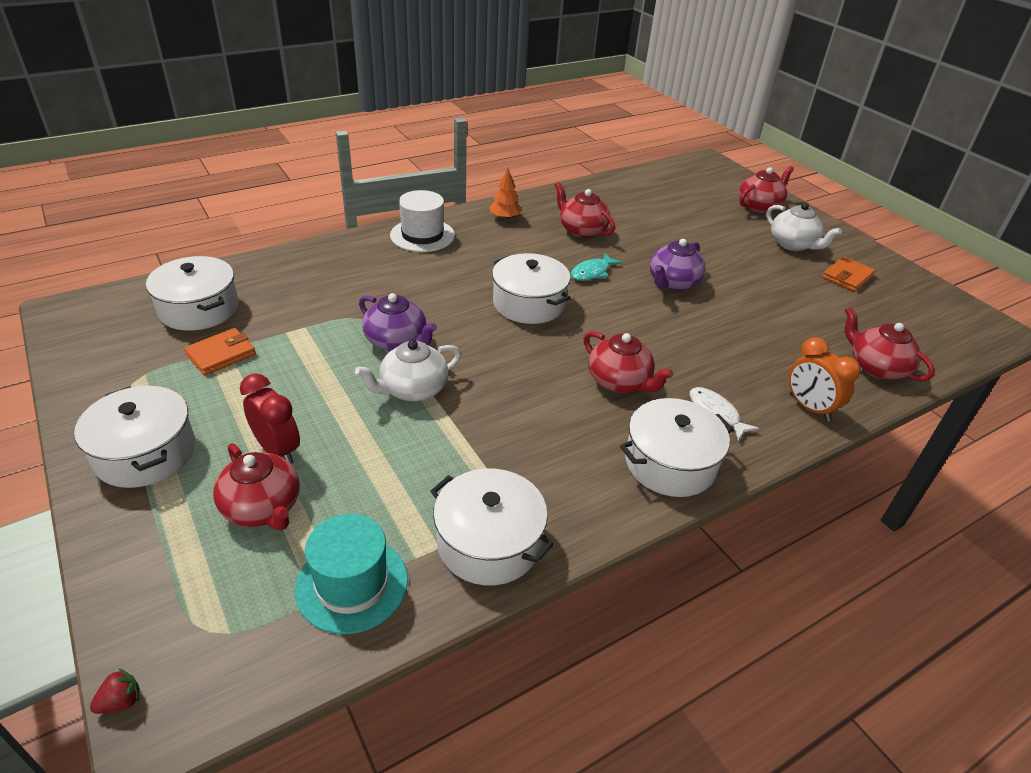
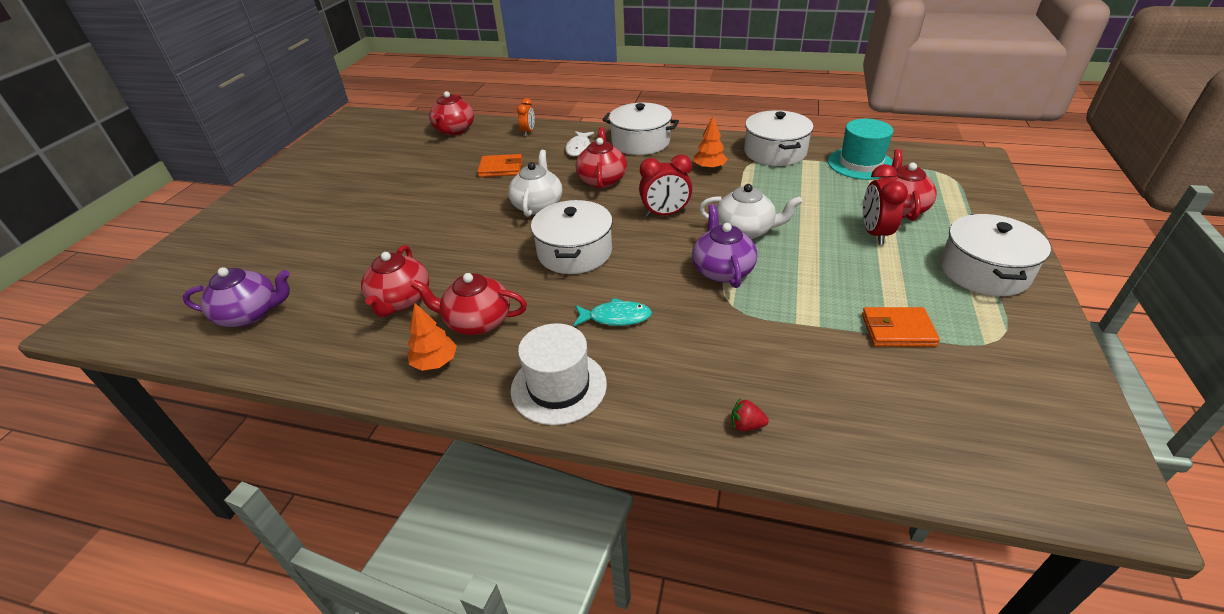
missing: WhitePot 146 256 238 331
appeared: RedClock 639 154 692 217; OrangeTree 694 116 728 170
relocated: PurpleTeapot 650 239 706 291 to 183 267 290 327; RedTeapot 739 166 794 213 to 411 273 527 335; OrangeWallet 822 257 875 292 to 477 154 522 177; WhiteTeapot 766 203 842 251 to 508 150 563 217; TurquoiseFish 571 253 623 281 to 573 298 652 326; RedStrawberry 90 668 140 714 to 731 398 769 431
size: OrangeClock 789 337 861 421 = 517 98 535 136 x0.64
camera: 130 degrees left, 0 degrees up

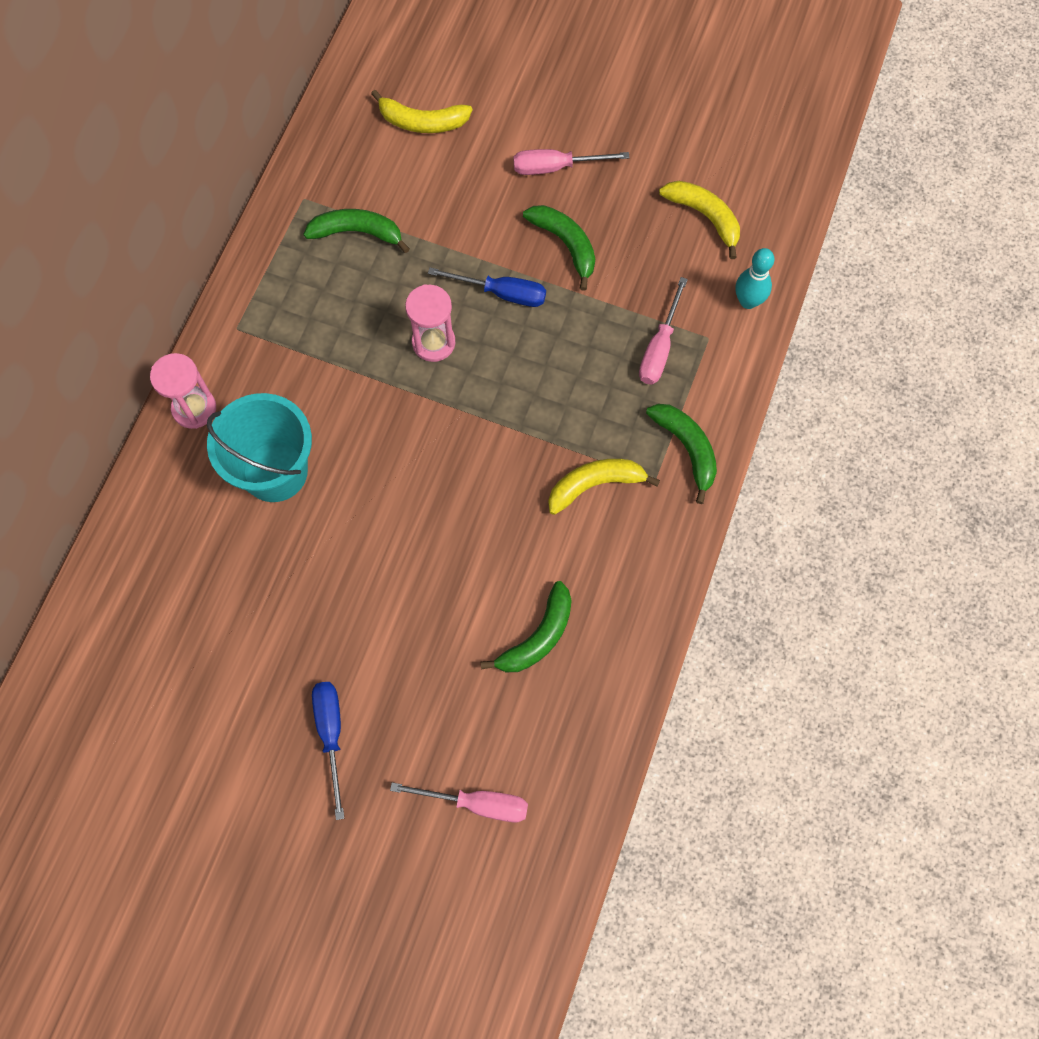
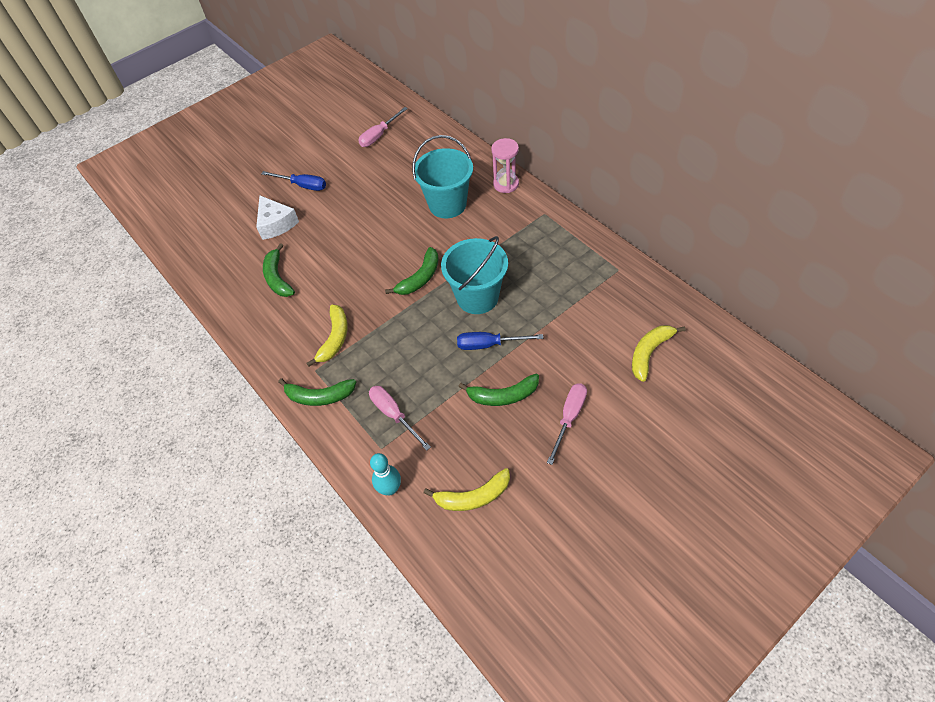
appeared: WhiteCheese 256 195 299 240
relocated: PinkScrewdriver 390 782 528 822 to 358 107 408 147; GreenBanana 303 209 410 253 to 385 247 439 295
exchanged: PinkHourglass 405 284 455 362 to TurquoiseBucket 441 236 508 314
spun: BlueScrewdriver 428 267 546 307 = 457 332 543 350 45 degrees clockwise
camera: 125 degrees right, 15 degrees down

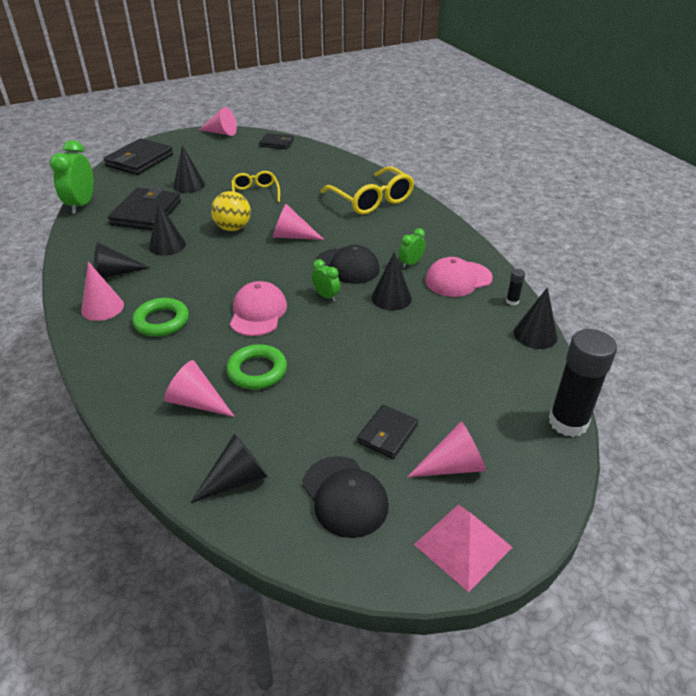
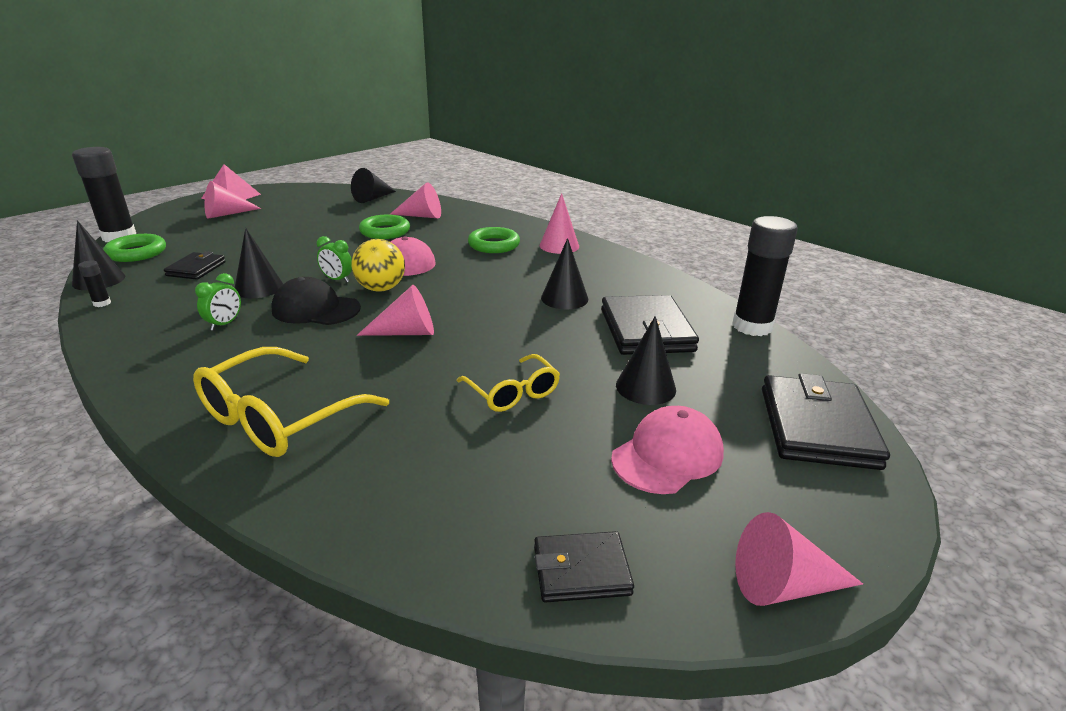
missing: BlackCone 93 242 150 279; BlackCap 303 456 389 538
appeared: GreenRing 103 234 166 262
relocated: BlackWallet 357 405 418 459 to 164 251 226 280; YellowBall 211 191 251 231 to 351 239 405 292; PinkCap 425 257 493 297 to 611 406 724 494
exchanged: GreenClock 50 140 94 214 to BlackGlueStick 732 216 798 336
spun: YellowGlasses 321 167 414 215 = 193 347 389 457 90 degrees counterclockwise
camera: 160 degrees right, 10 degrees down

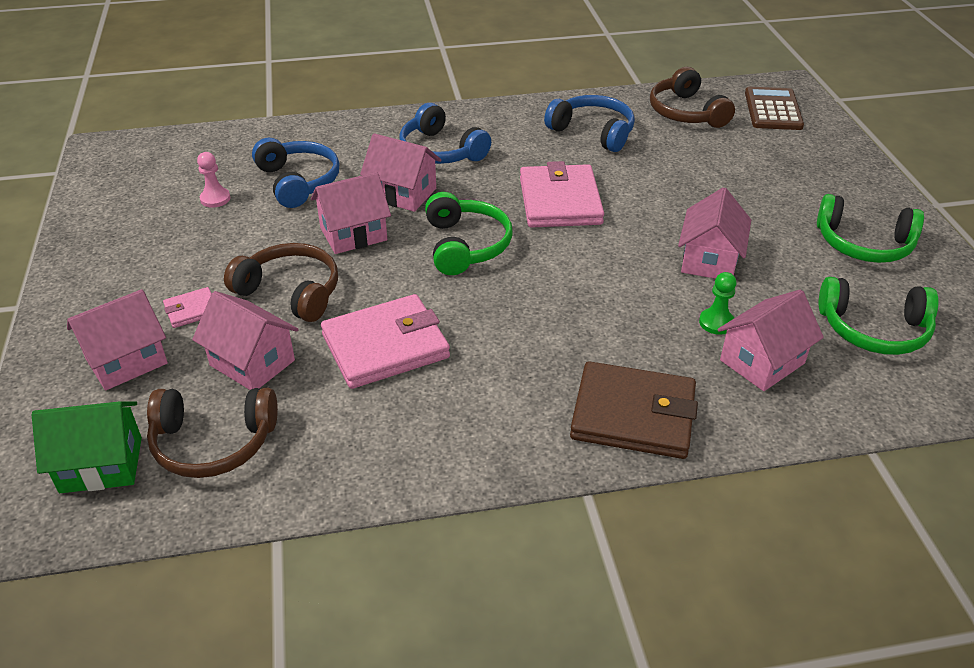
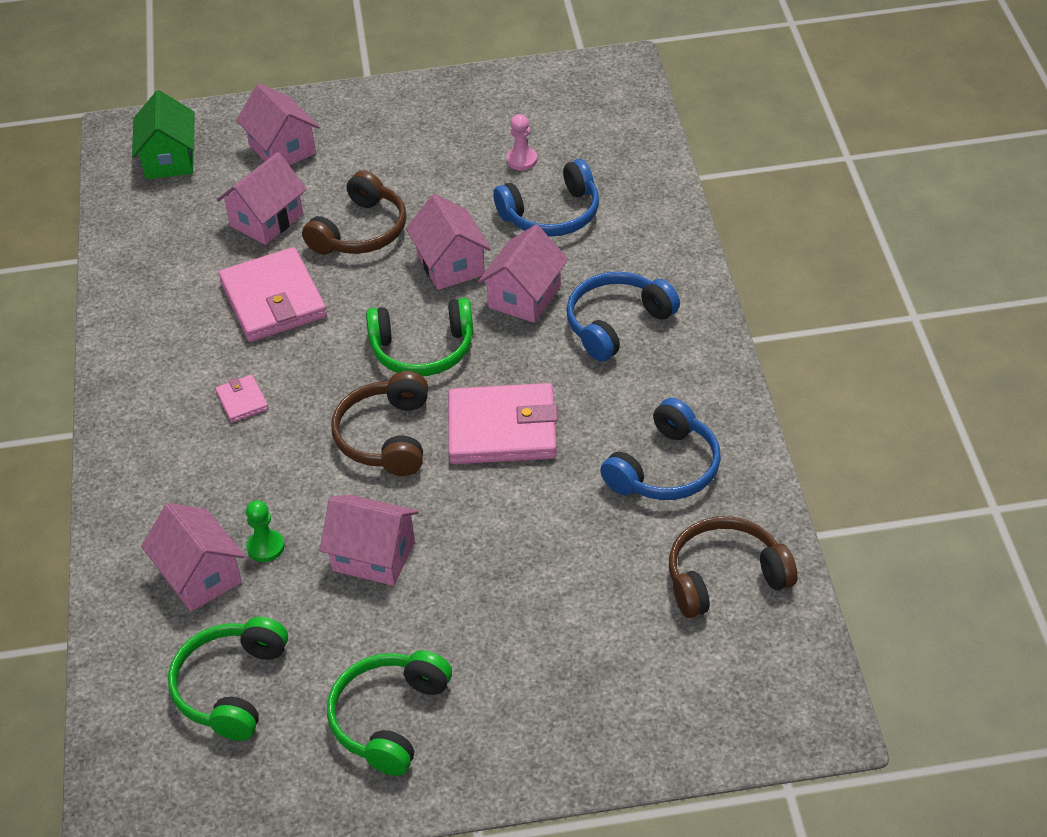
missing: BrownWallet 570 361 698 459; BrownCalculator 745 87 804 130
relocated: PinkWallet 163 287 212 328 to 215 375 269 423; BrownHeadphones 147 388 278 478 to 331 371 428 476
camera: 95 degrees right, 5 degrees up

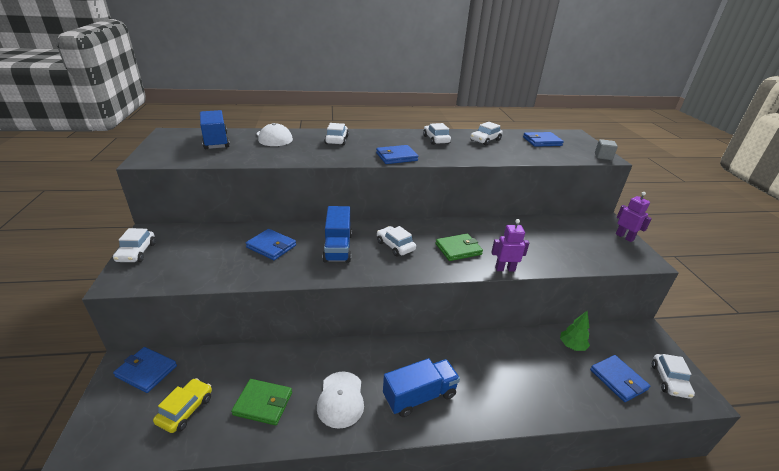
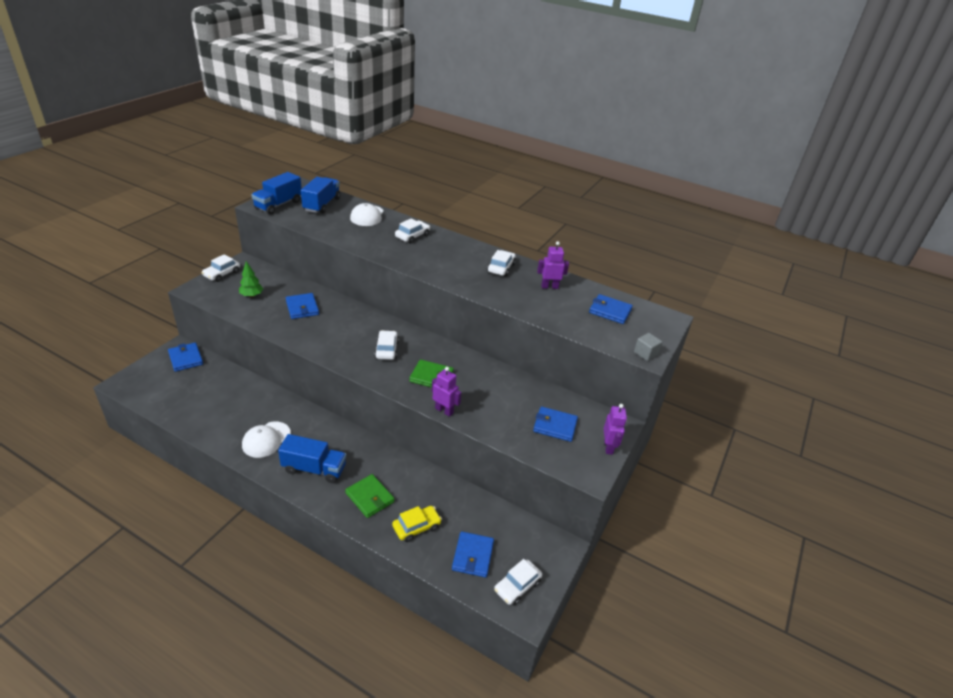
relocated: GreenTree 560 311 590 351 to 239 261 263 297; BlueTruck 322 206 352 263 to 251 172 302 215; GreenWallet 231 379 292 425 to 345 474 394 518; YellowCar 153 378 212 433 to 392 506 442 542; BlueWallet 376 145 418 164 to 533 407 578 442
exchanged: WhiteCar 470 122 503 146 to PurpleRobot 537 241 569 289
camera: 35 degrees right, 5 degrees up

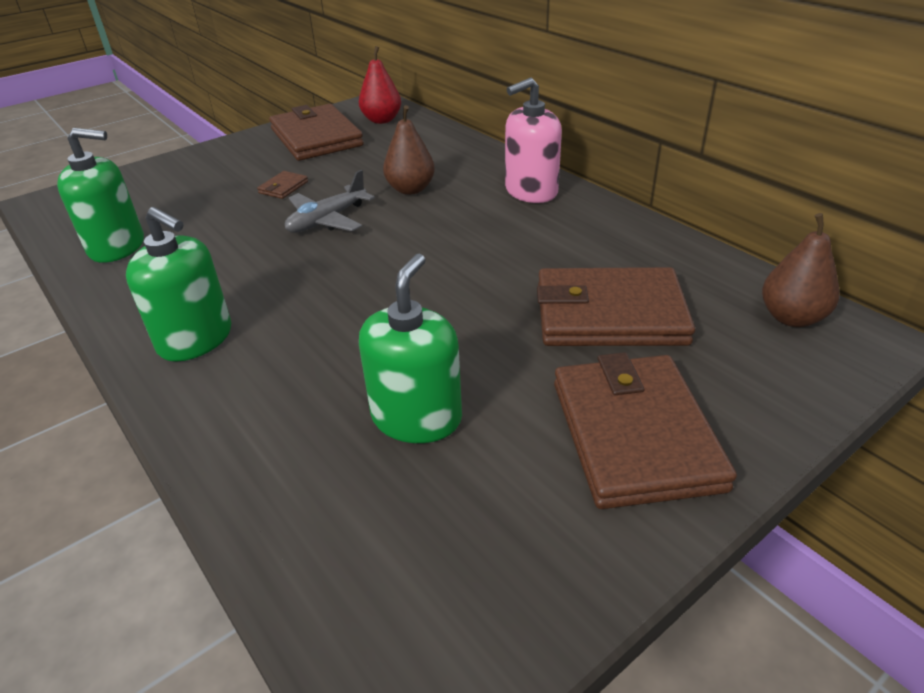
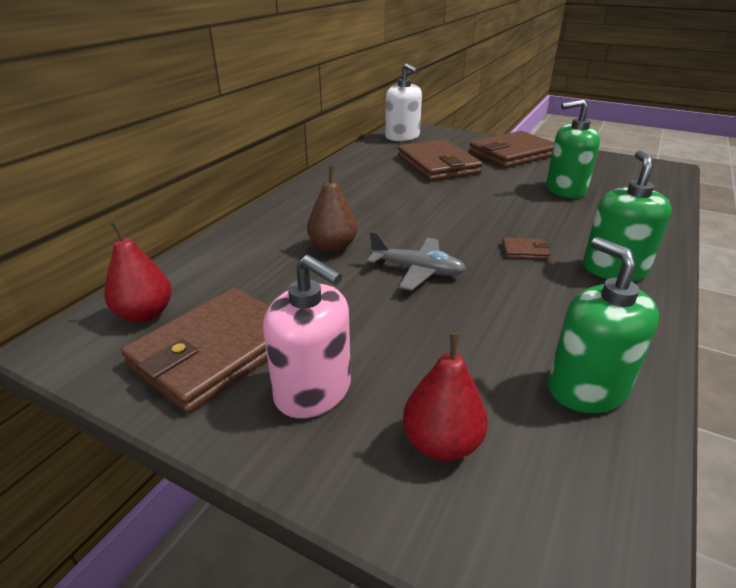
appeared: RedPear 403 332 488 461
relocated: PinkSoapDispenser 505 78 562 203 to 263 255 351 418; BrownWallet 257 171 308 199 to 502 237 550 260
exchanged: BrownPear 762 213 840 327 to WhiteSoapDispenser 385 63 422 141
camera: 115 degrees left, 5 degrees down

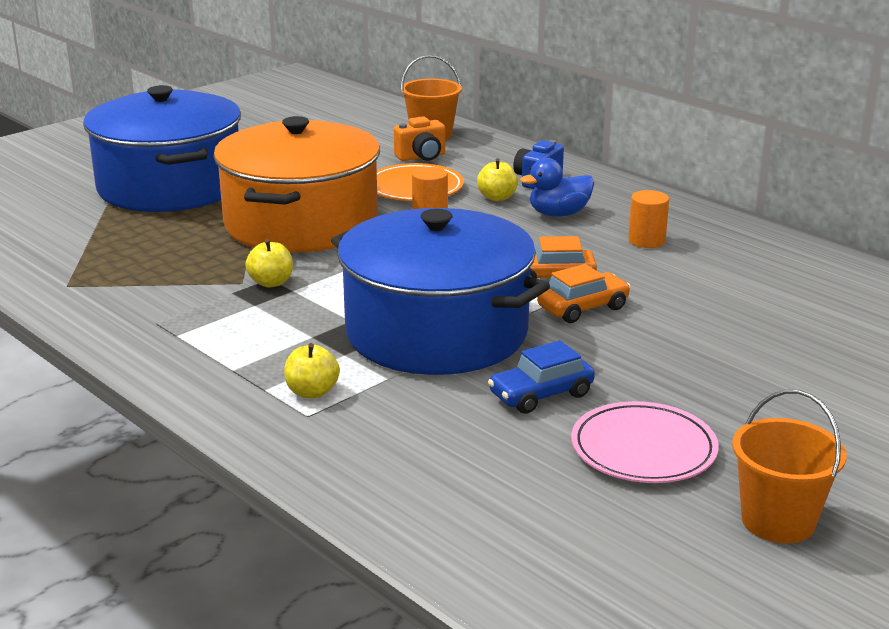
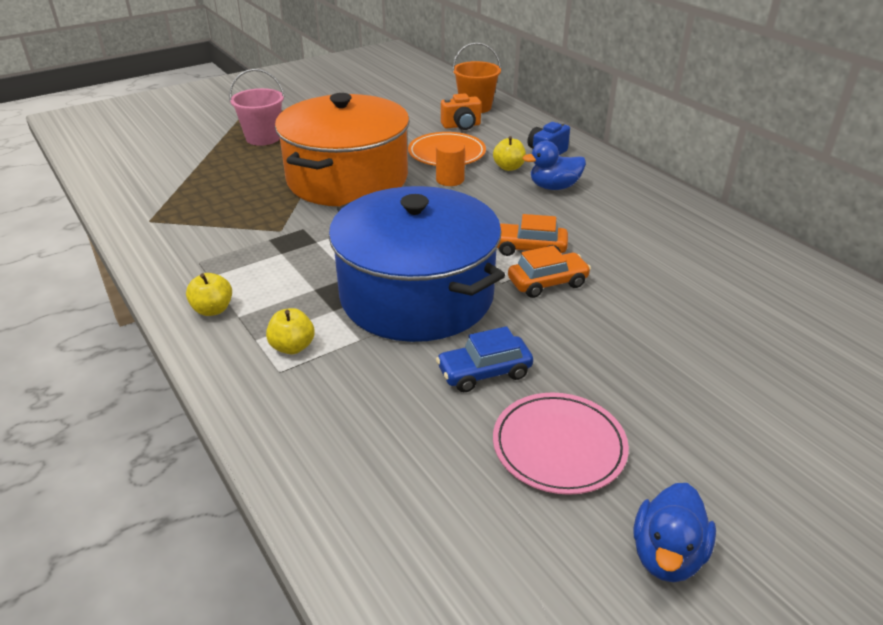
missing: OrangeCylinder 628 190 669 248
relocated: YellowApple 245 239 293 288 to 186 273 232 316
exchanged: BluePot 83 85 241 212 to PinkBucket 229 69 285 146; OrangeBucket 732 390 847 544 to BlueDuck 633 483 716 582
camera: 10 degrees right, 10 degrees up

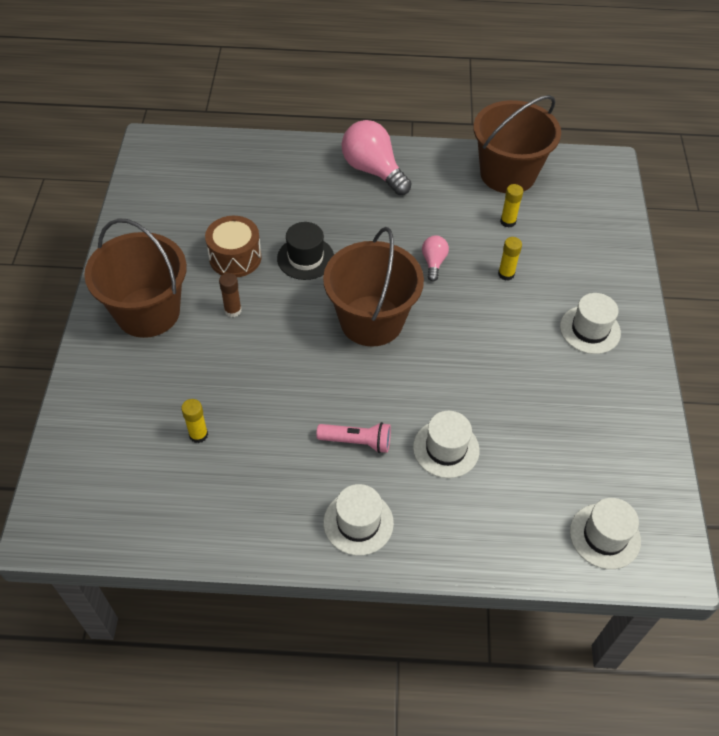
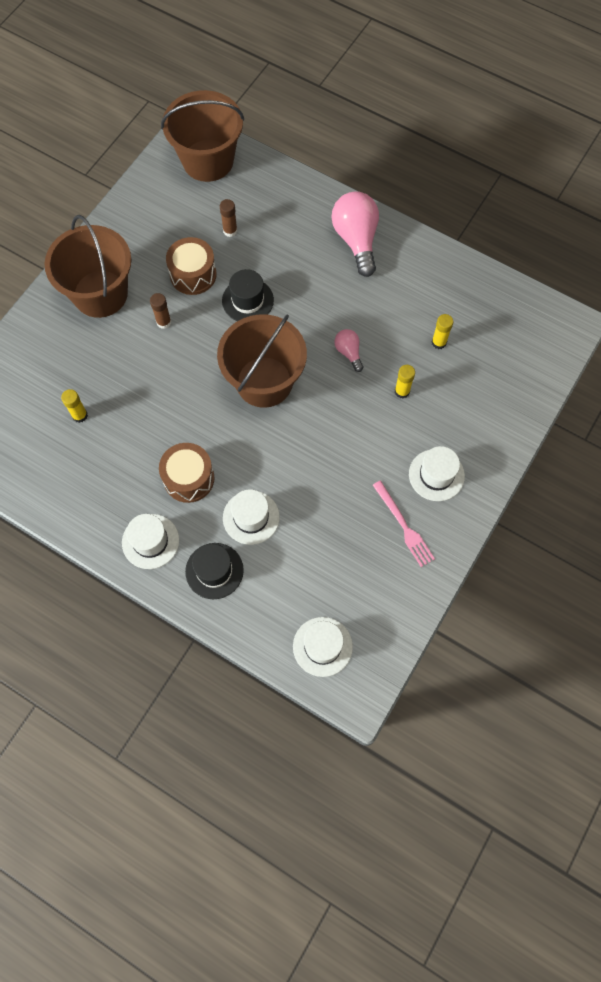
appeared: BlackHat 185 543 244 599; BrownGlueStick 220 199 237 237; PinkFork 373 481 435 567
relocated: BrownBucket 473 95 561 193 to 161 90 244 182
exchanged: PinkFlashlight 316 422 391 453 to BrownDrum 159 443 214 503
spun: PinkLightBulb 422 235 449 281 = 334 329 364 372 60 degrees counterclockwise
camera: 30 degrees right, 15 degrees up

